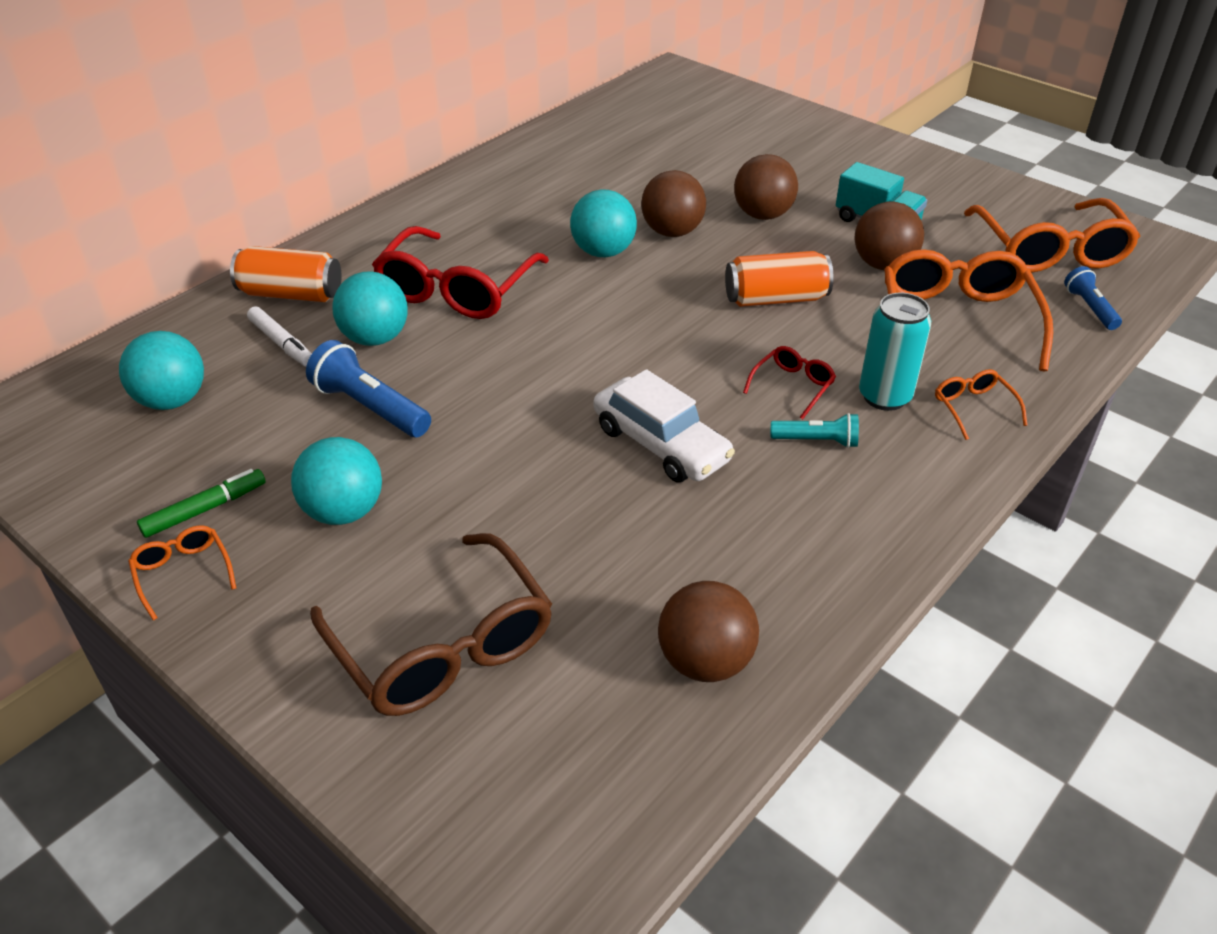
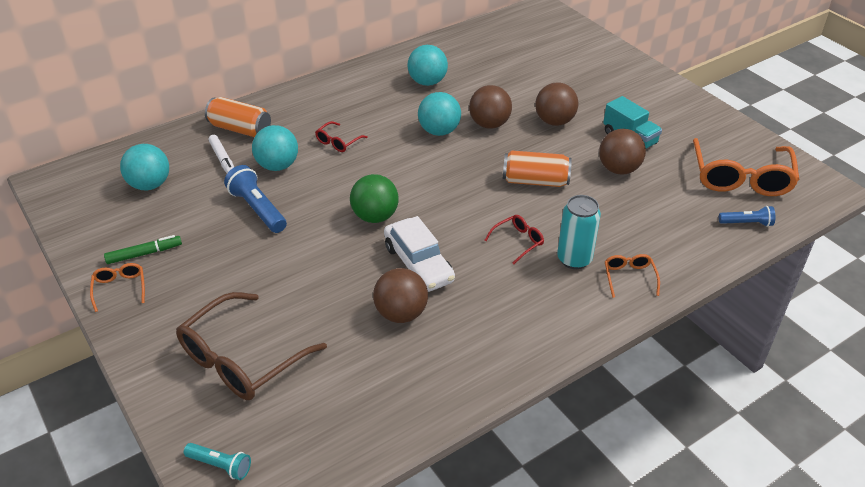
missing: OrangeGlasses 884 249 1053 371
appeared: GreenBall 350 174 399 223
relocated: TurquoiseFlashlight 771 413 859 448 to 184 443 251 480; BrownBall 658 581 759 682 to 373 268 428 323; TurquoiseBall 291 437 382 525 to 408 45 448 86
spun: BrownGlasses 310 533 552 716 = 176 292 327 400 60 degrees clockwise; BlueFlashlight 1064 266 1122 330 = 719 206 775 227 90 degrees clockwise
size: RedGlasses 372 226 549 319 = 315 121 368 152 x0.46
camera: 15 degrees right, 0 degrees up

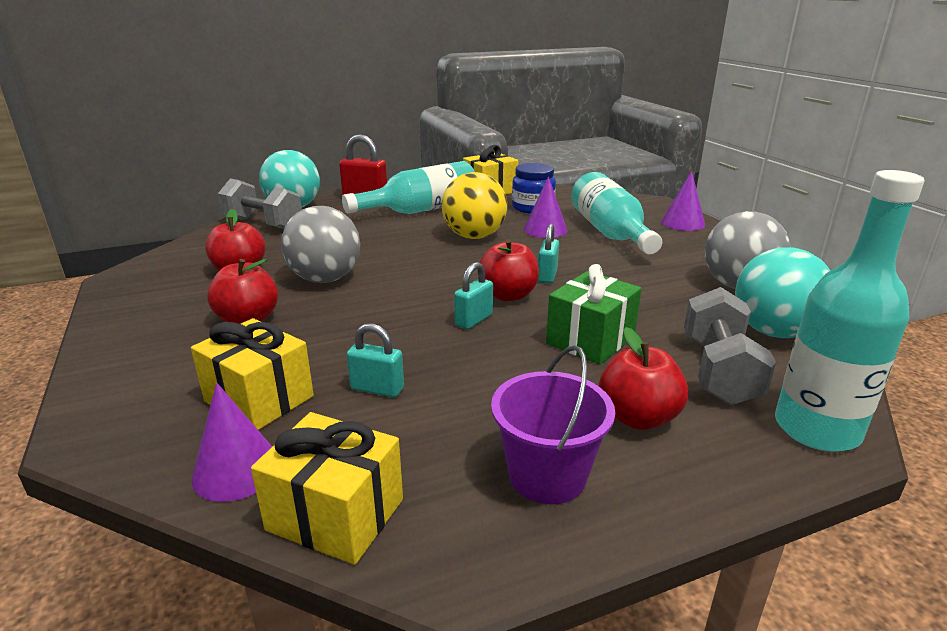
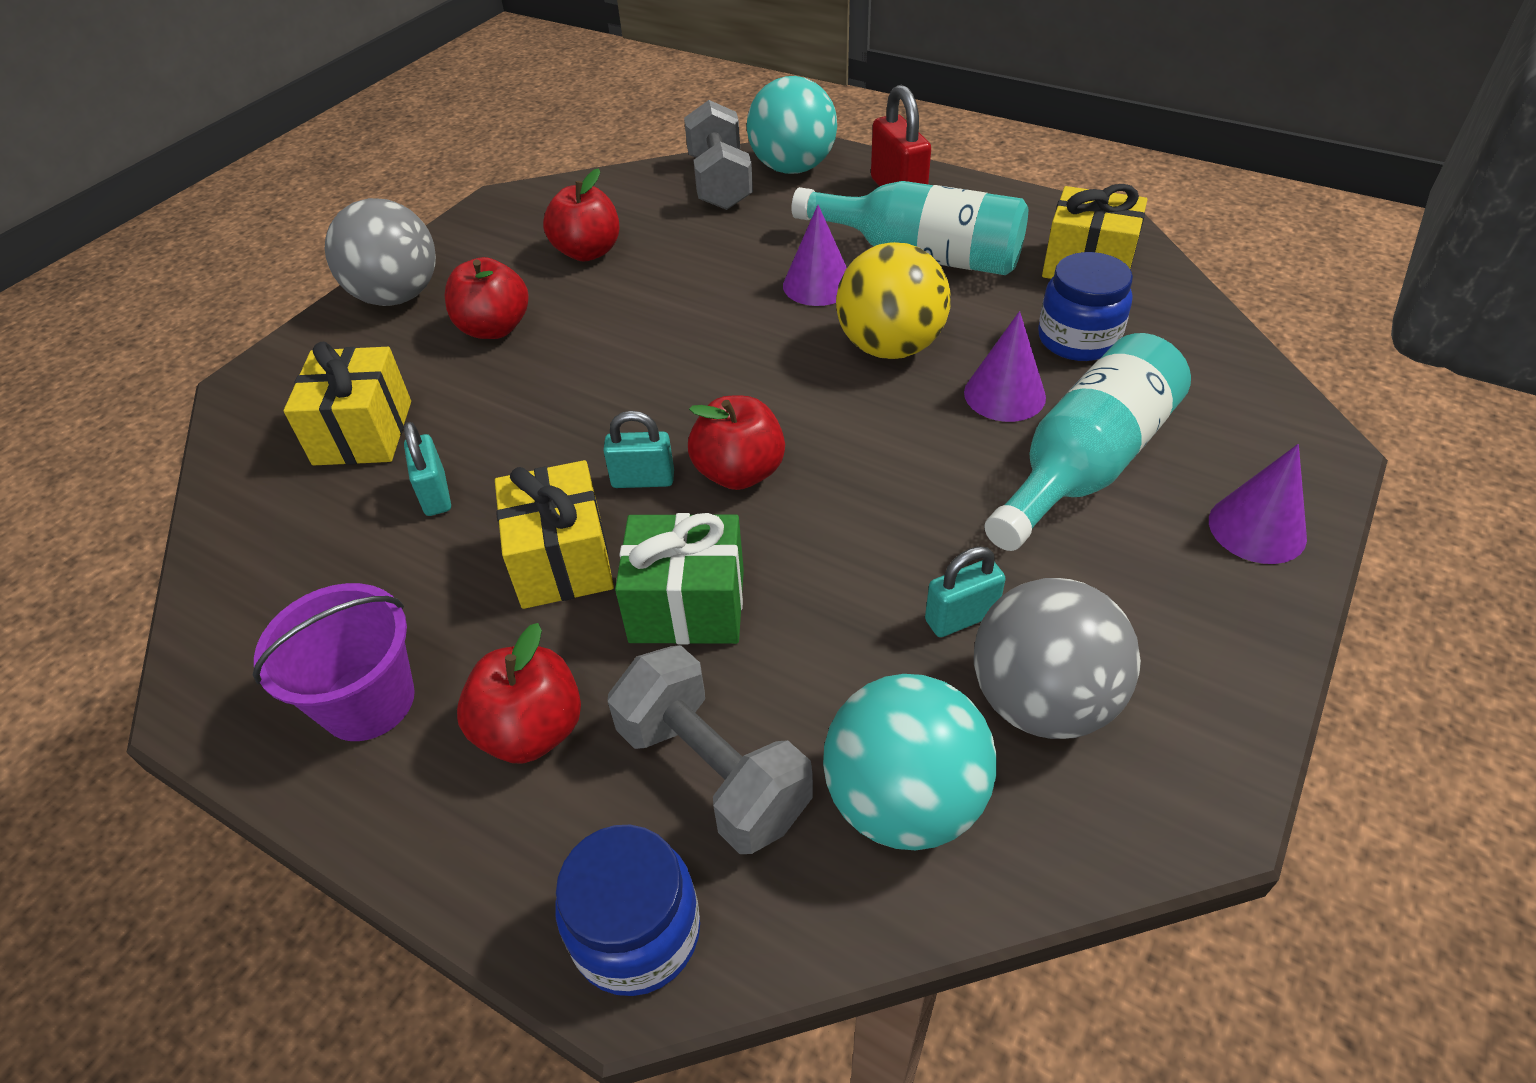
relocated: GreyBall 281 206 360 283 to 325 198 436 306; YellowGift 251 412 403 565 to 495 460 614 609; PurpleCone 192 383 272 502 to 783 205 847 306; TurquoisePadlock 538 224 559 283 to 925 546 1006 637
exchanged: TurquoiseBottle 775 170 924 452 to BlueJar 555 825 700 996
spun: GreyDumbbell 684 287 776 406 = 608 645 813 854 75 degrees clockwise
camera: 55 degrees right, 20 degrees up

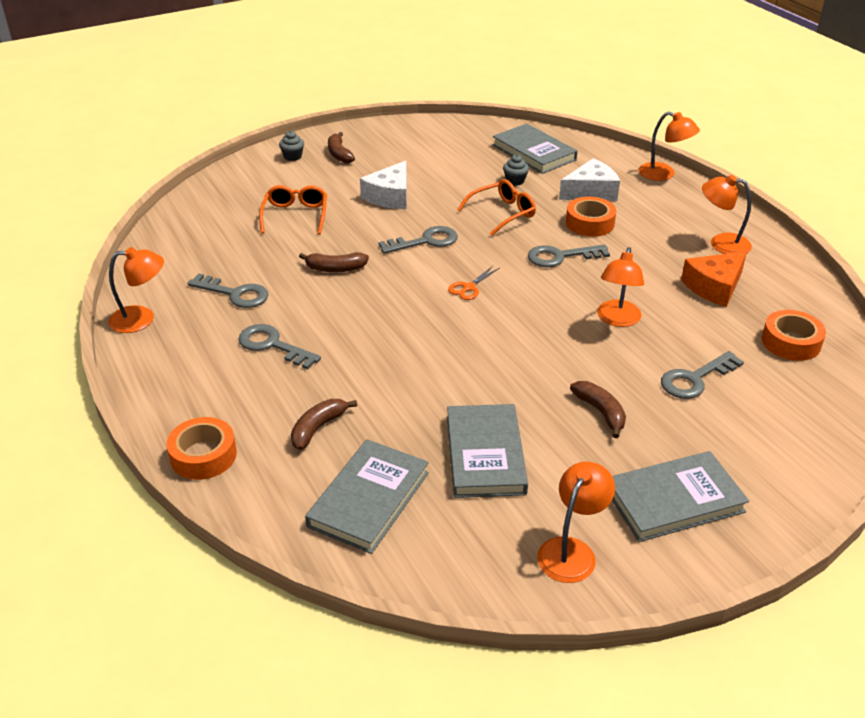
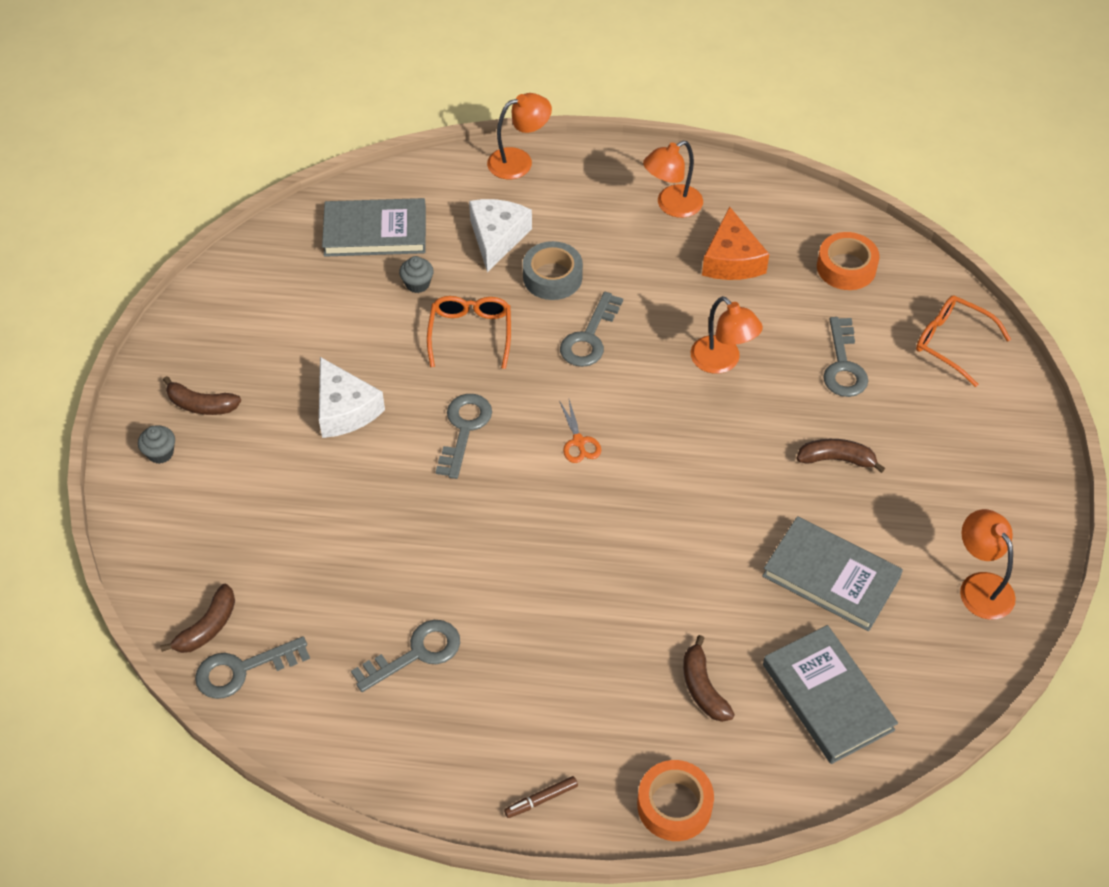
missing: OrangeLamp 109 247 164 333; GreyBook 612 451 749 542
appeared: BrownMarker 504 776 578 818
relocated: BrownBanana 299 252 369 272 to 160 584 235 653; GreyKey 238 324 321 369 to 195 636 310 699; OrangeGlasses 259 185 327 234 to 916 295 1011 387
colour: OrangeTape 566 197 616 237 to GreyTape 523 241 583 300
camera: 55 degrees left, 15 degrees up

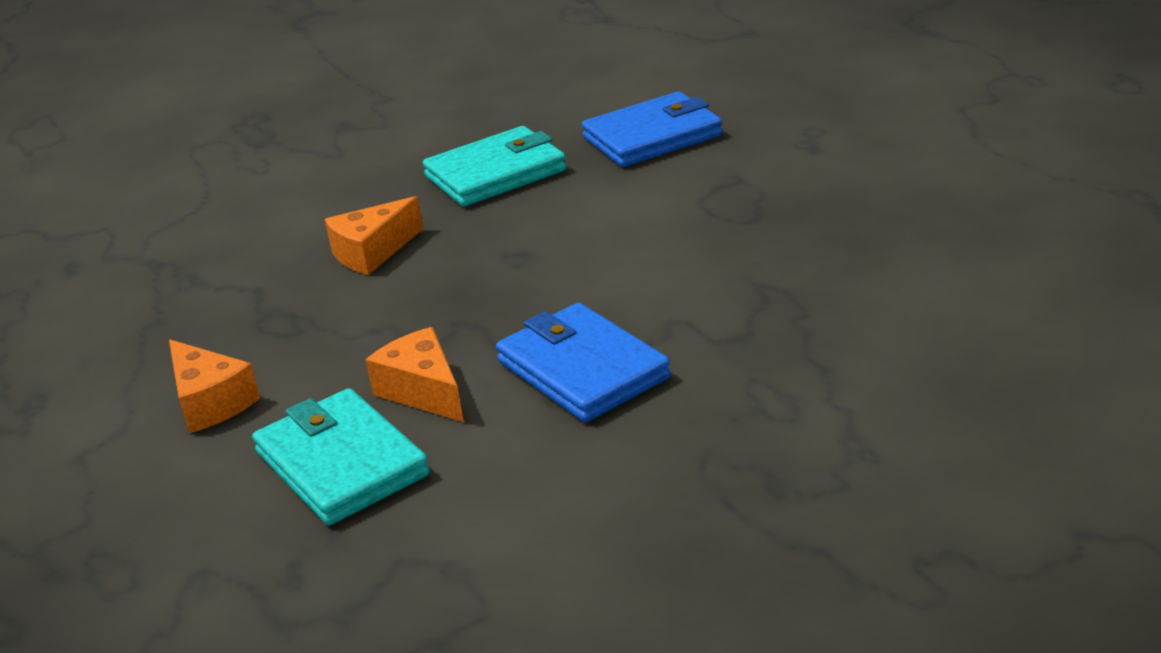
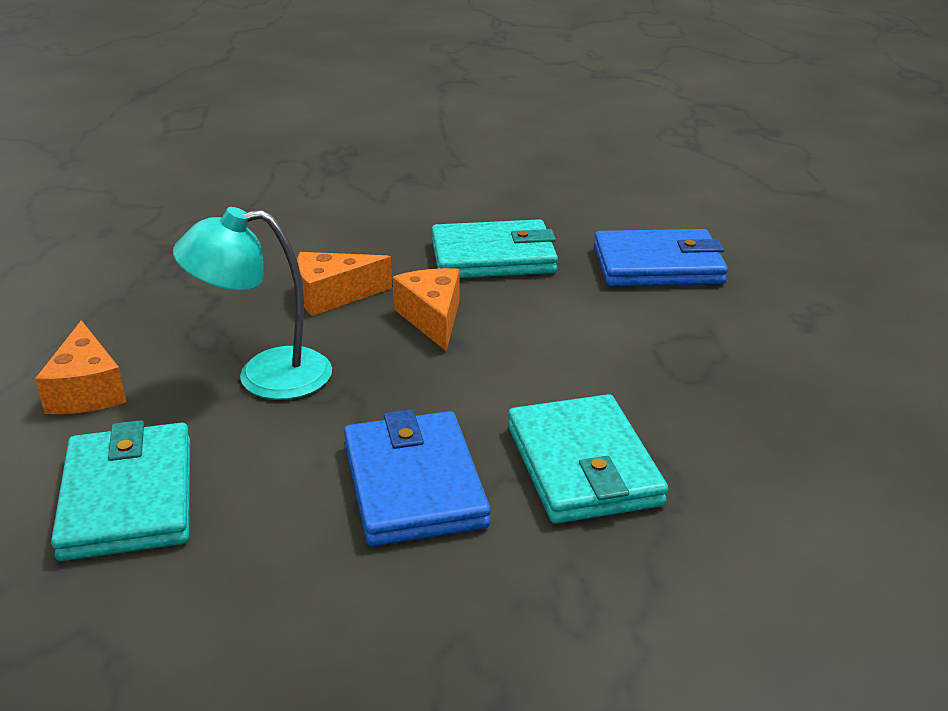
appeared: TurquoiseLamp 173 207 332 400; TurquoiseWallet 508 394 668 524
relocated: OrangeCheese 366 327 464 422 to 393 268 459 351
camera: 20 degrees right, 0 degrees up

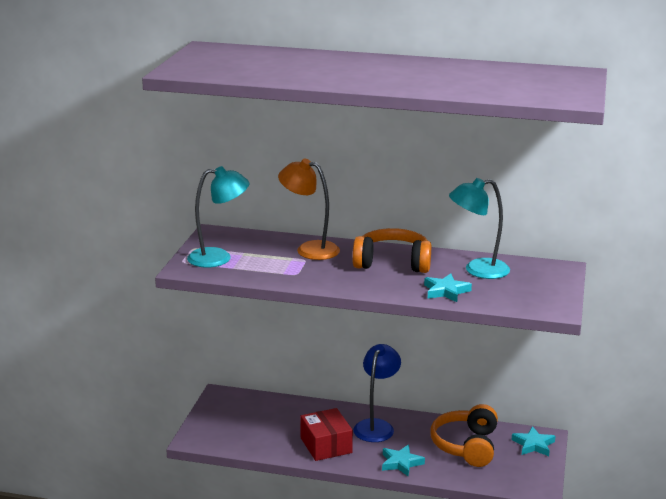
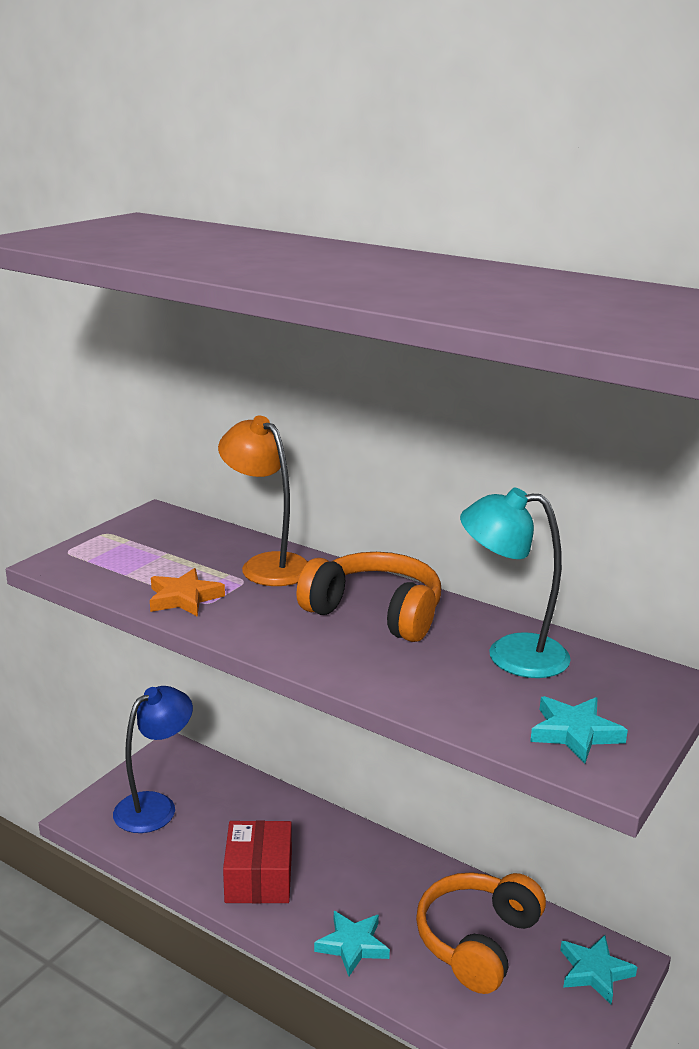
missing: TurquoiseLamp 187 166 249 267
appeared: OrangeStar 150 568 225 617
relocated: BlueLamp 353 344 401 442 to 113 686 193 833; TurquoiseStar 424 273 472 302 to 530 696 628 764
camera: 20 degrees right, 0 degrees up

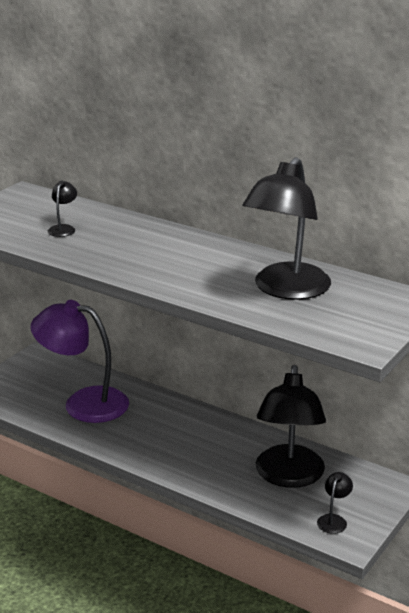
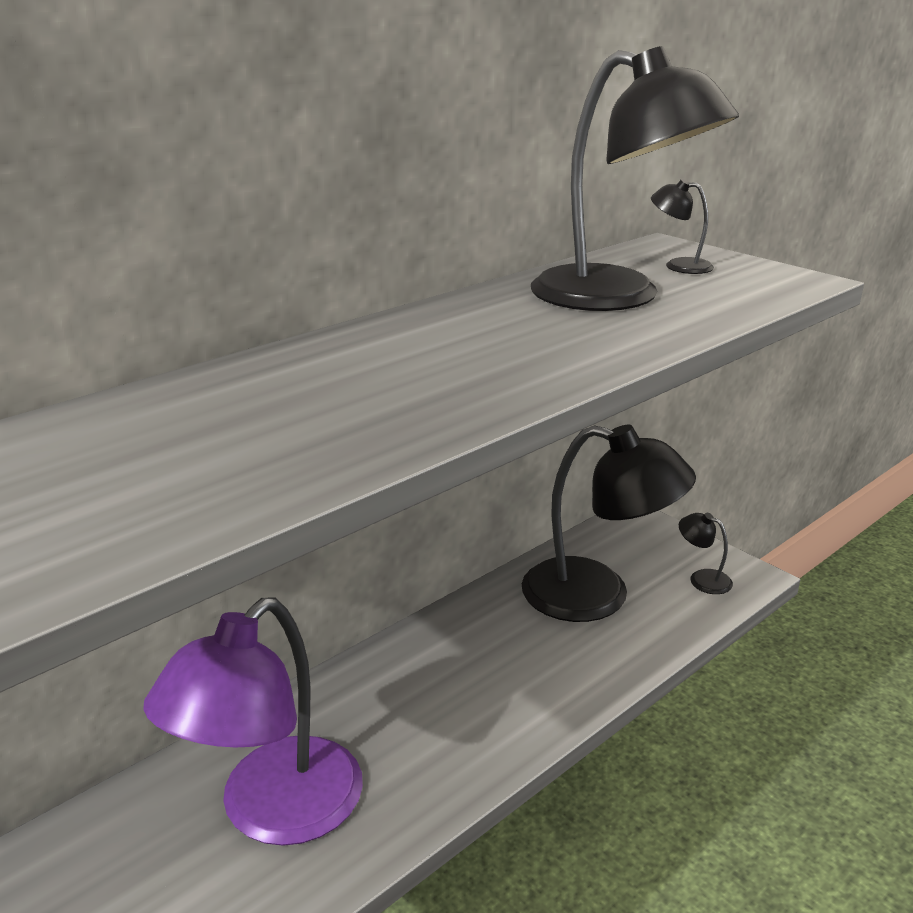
relocated: BlackLamp 48 180 77 237 to 651 179 714 274
camera: 75 degrees left, 0 degrees up

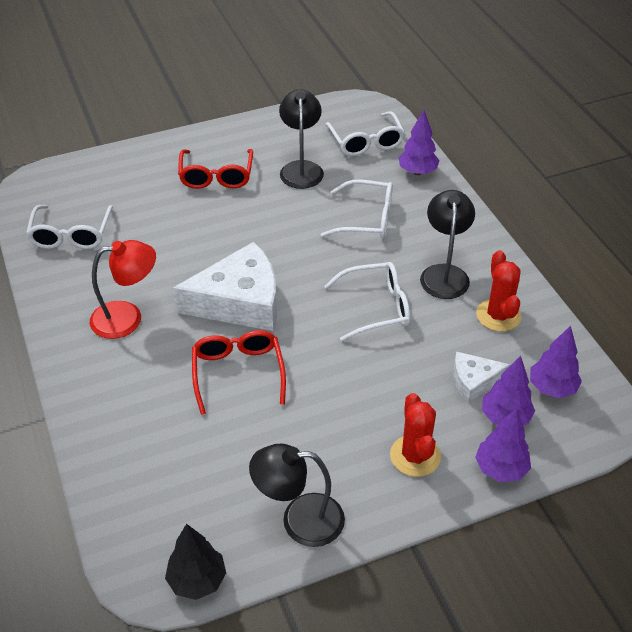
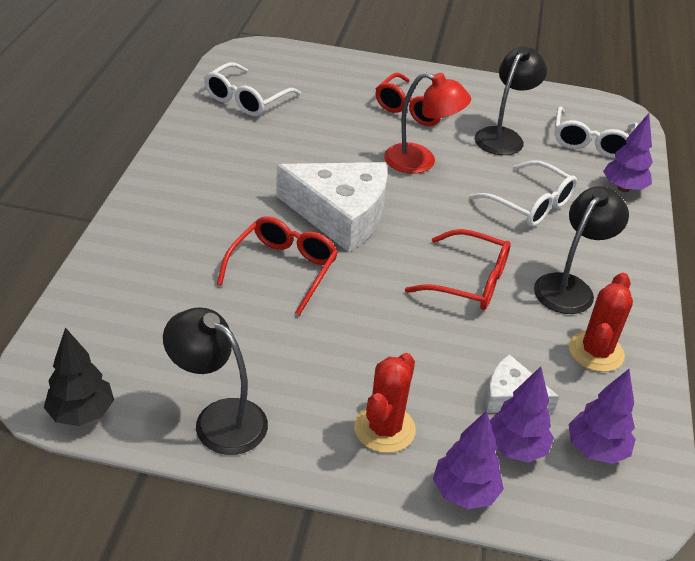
relocated: RedLamp 90 240 156 339 to 384 72 471 174
colour: WhiteGlasses 324 262 410 341 to RedGlasses 405 229 511 310
camera: 30 degrees right, 5 degrees down

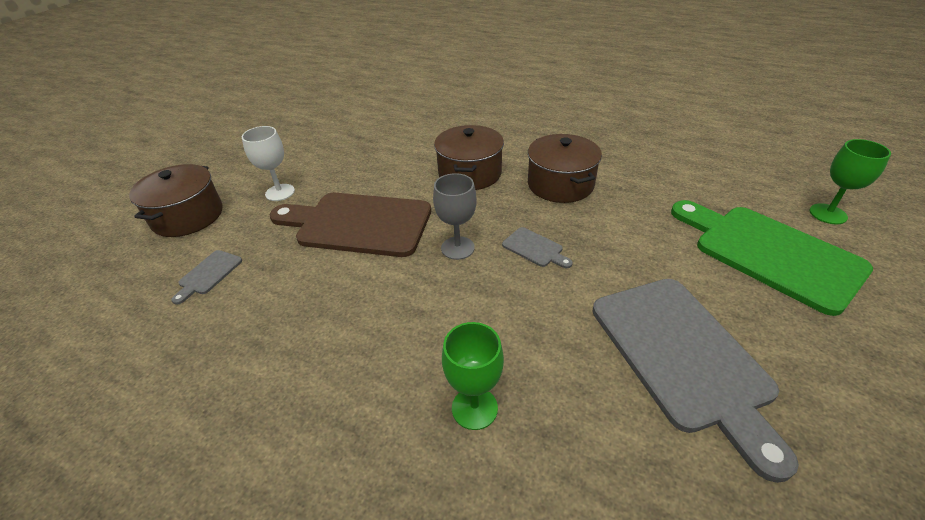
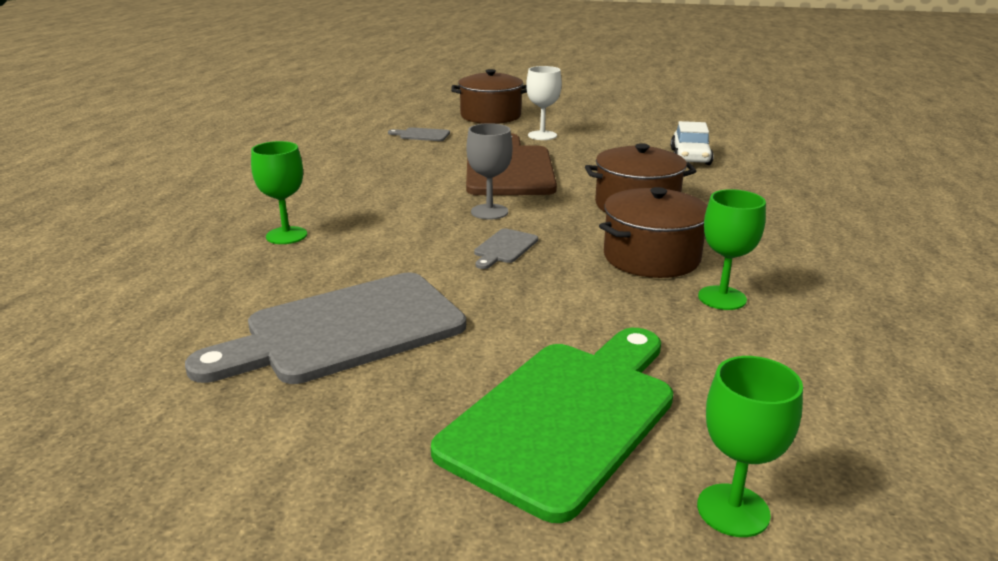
appeared: WhiteCar 671 121 714 165; GreenGoblet 698 189 766 310
camera: 75 degrees right, 15 degrees down

